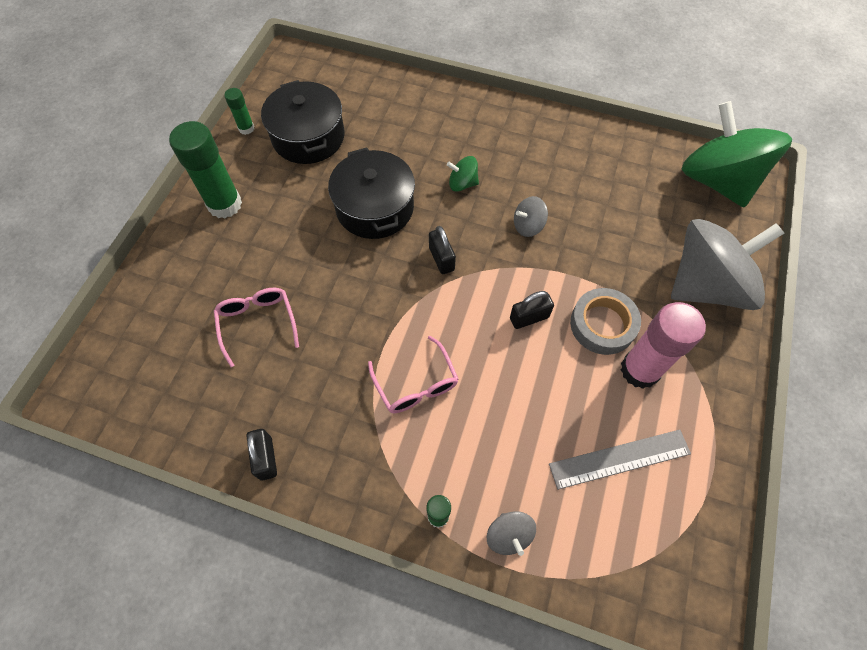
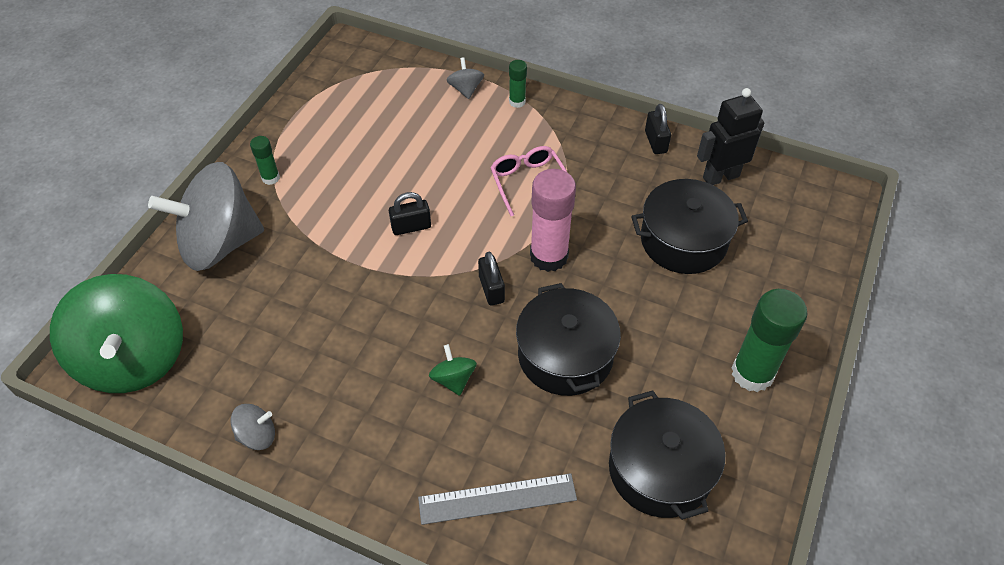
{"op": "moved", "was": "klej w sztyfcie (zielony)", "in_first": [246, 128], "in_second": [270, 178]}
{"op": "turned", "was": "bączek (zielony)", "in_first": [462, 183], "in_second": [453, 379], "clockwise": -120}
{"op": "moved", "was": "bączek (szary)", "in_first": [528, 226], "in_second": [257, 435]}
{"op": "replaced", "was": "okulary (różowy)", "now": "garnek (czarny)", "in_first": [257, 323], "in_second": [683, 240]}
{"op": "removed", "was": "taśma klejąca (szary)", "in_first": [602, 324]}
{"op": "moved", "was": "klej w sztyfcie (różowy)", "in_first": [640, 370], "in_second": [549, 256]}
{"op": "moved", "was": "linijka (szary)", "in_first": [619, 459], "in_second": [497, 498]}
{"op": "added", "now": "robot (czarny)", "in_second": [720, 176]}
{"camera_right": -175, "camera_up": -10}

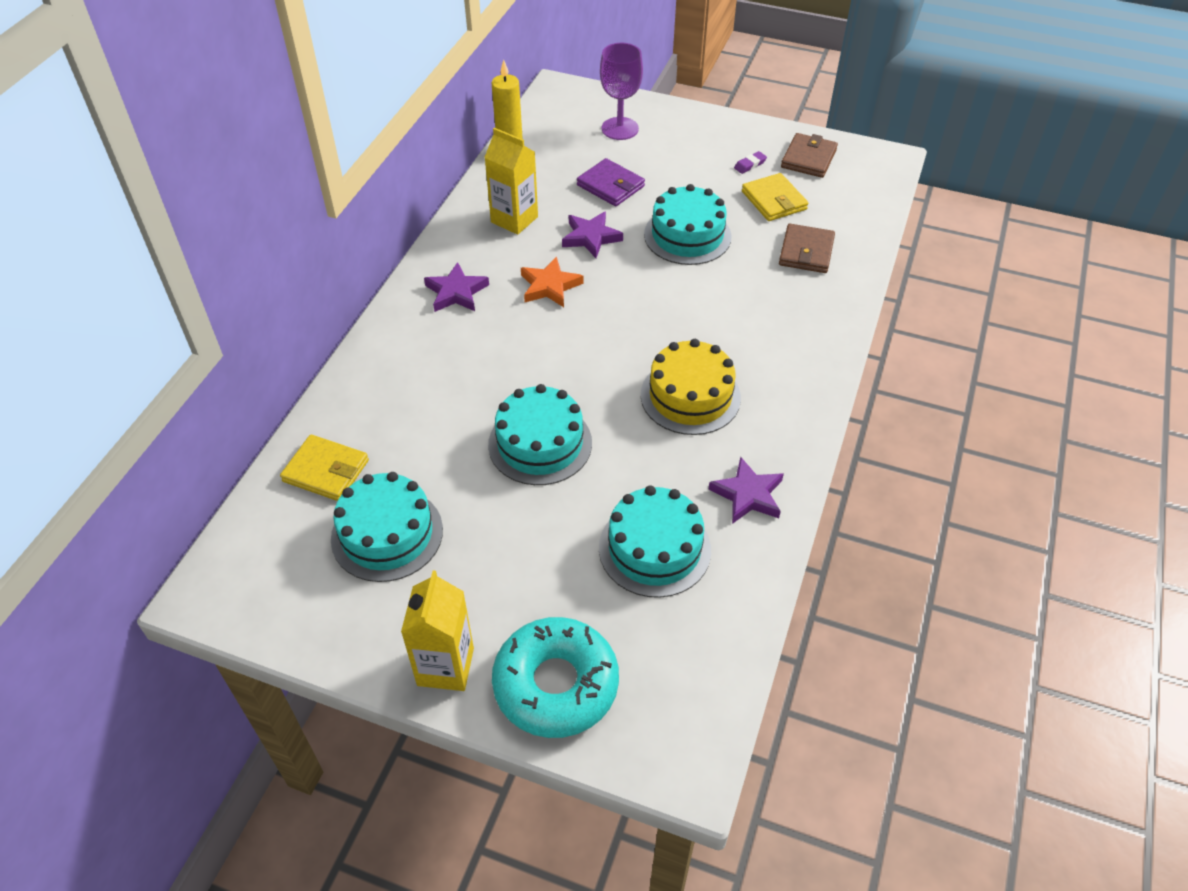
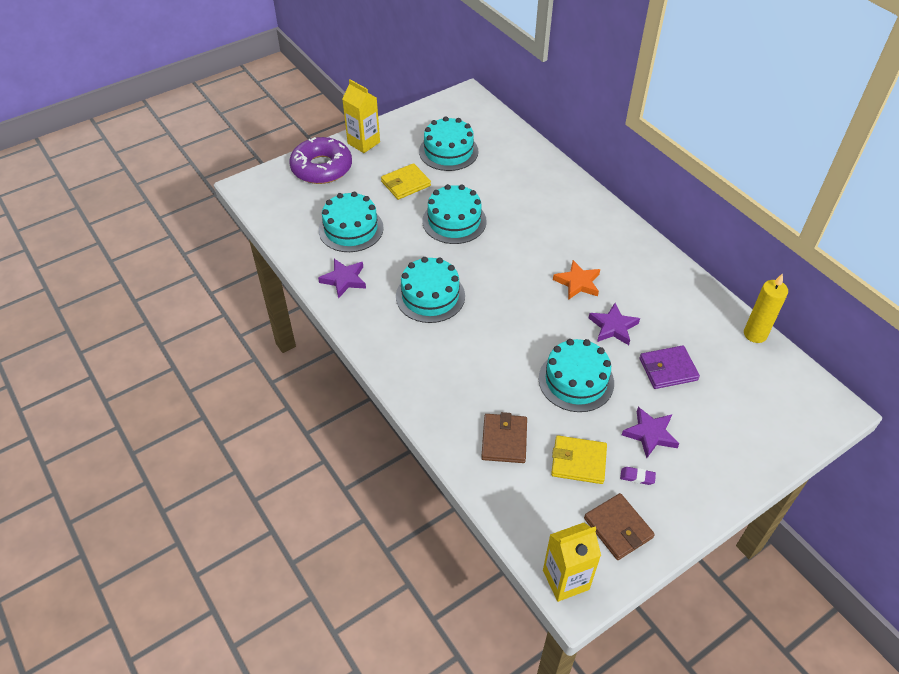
{"op": "removed", "was": "kielich (fioletowy)", "in_first": [620, 129]}
{"op": "moved", "was": "karton mleka (żółty)", "in_first": [514, 219], "in_second": [565, 580]}
{"op": "turned", "was": "gumka do mazania (fioletowy)", "in_first": [750, 165], "in_second": [637, 477], "clockwise": -75}
{"op": "turned", "was": "portfel (brązowy)", "in_first": [806, 252], "in_second": [504, 440], "clockwise": 45}
{"op": "moved", "was": "gwiazda (fioletowy)", "in_first": [456, 292], "in_second": [650, 434]}
{"op": "recoloured", "was": "tort (żółty)", "now": "tort (turkusowy)", "in_first": [690, 396], "in_second": [430, 296]}
{"op": "moved", "was": "portfel (żółty)", "in_first": [326, 471], "in_second": [405, 184]}
{"op": "recoloured", "was": "donut (turkusowy)", "now": "donut (fioletowy)", "in_first": [556, 684], "in_second": [322, 168]}
{"camera_right": 125, "camera_up": 0}

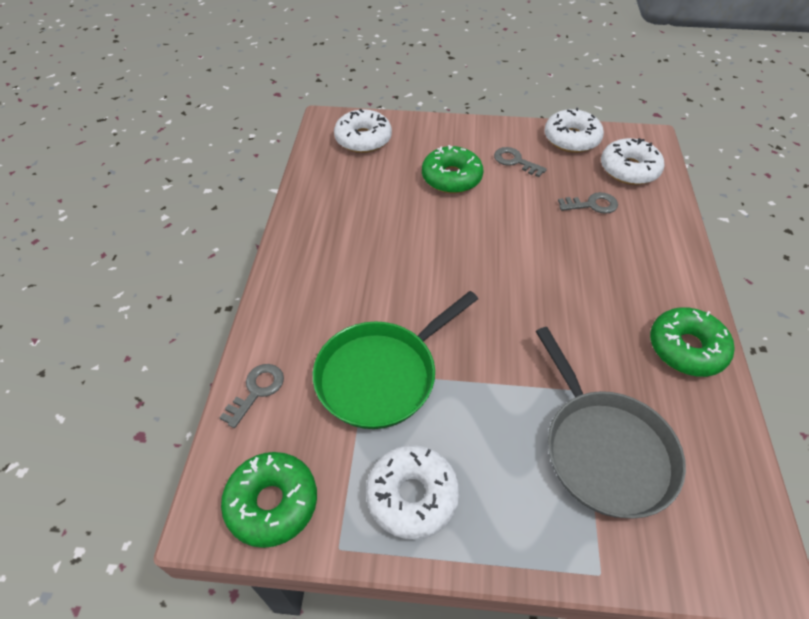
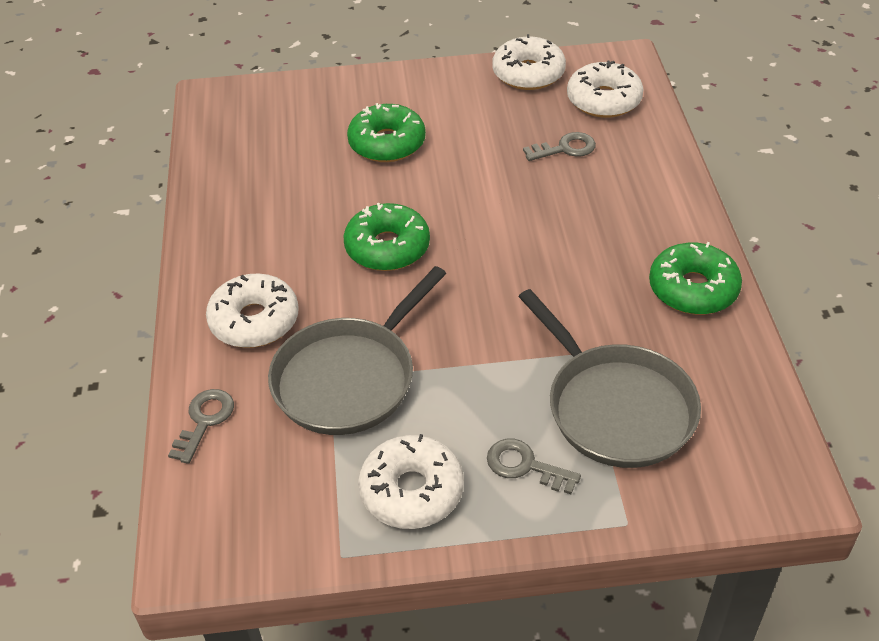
{"op": "moved", "was": "donut (biały)", "in_first": [363, 139], "in_second": [254, 321]}
{"op": "moved", "was": "klucz (szary)", "in_first": [515, 161], "in_second": [525, 466]}
{"op": "recoloured", "was": "patelnia (zielony)", "now": "patelnia (szary)", "in_first": [381, 375], "in_second": [349, 378]}
{"op": "moved", "was": "donut (zielony)", "in_first": [272, 503], "in_second": [387, 247]}
{"camera_right": -10, "camera_up": -5}

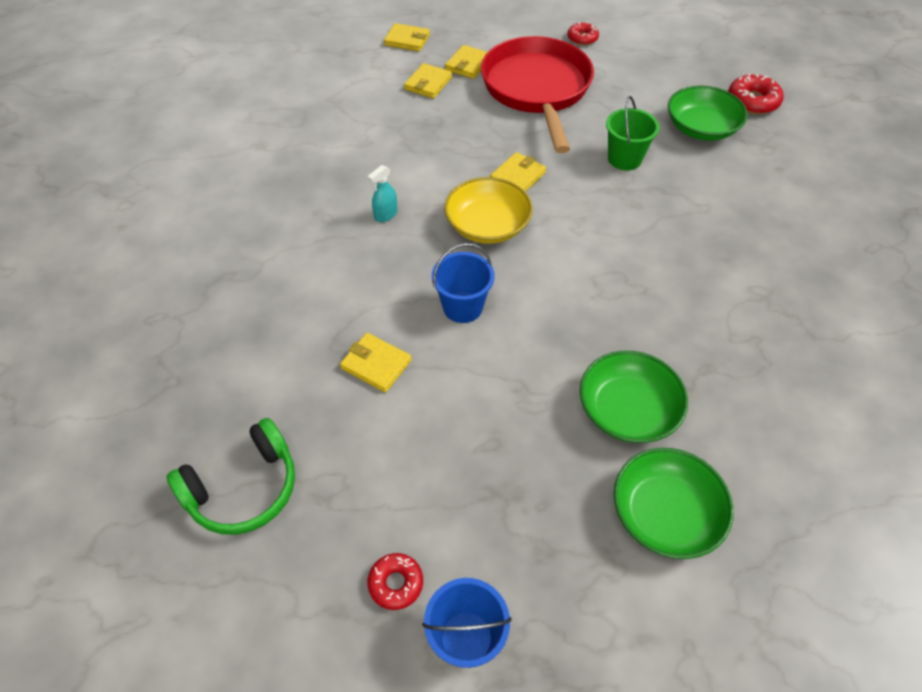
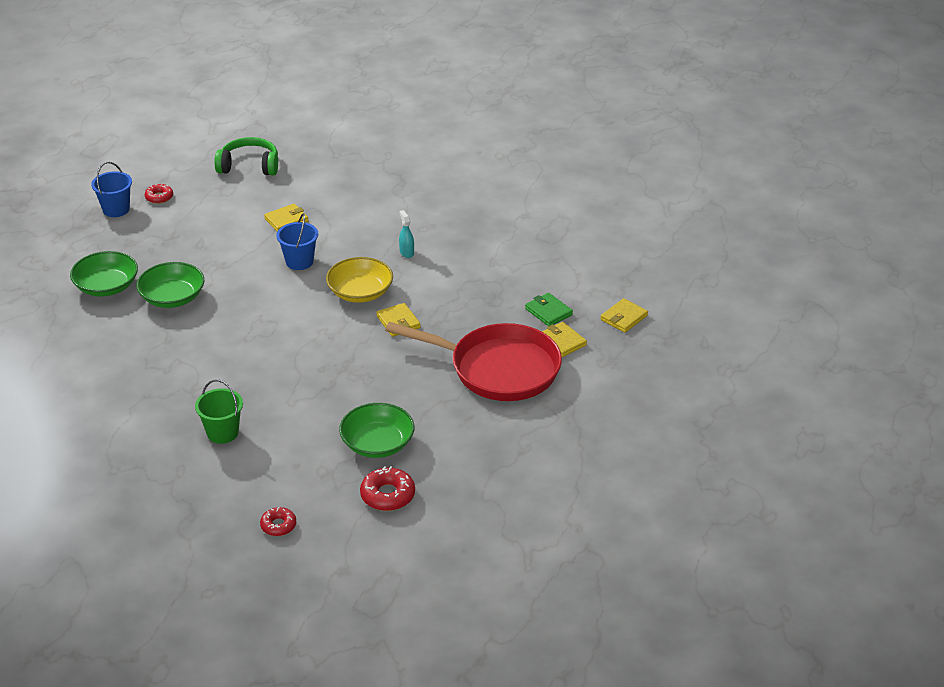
{"op": "moved", "was": "donut (czerwony)", "in_first": [582, 38], "in_second": [278, 525]}
{"op": "recoloured", "was": "portfel (żółty)", "now": "portfel (zielony)", "in_first": [428, 83], "in_second": [548, 312]}
{"op": "moved", "was": "wiadro (zielony)", "in_first": [624, 159], "in_second": [222, 433]}
{"op": "turned", "was": "słuchawki (zielony)", "in_first": [244, 488], "in_second": [249, 166], "clockwise": 105}
{"camera_right": 115, "camera_up": -15}

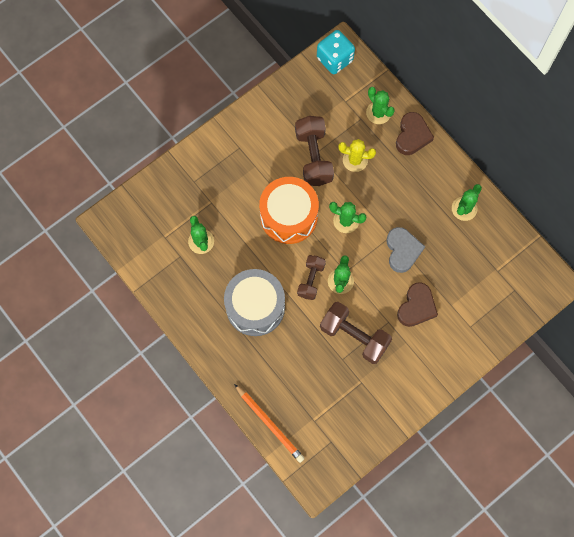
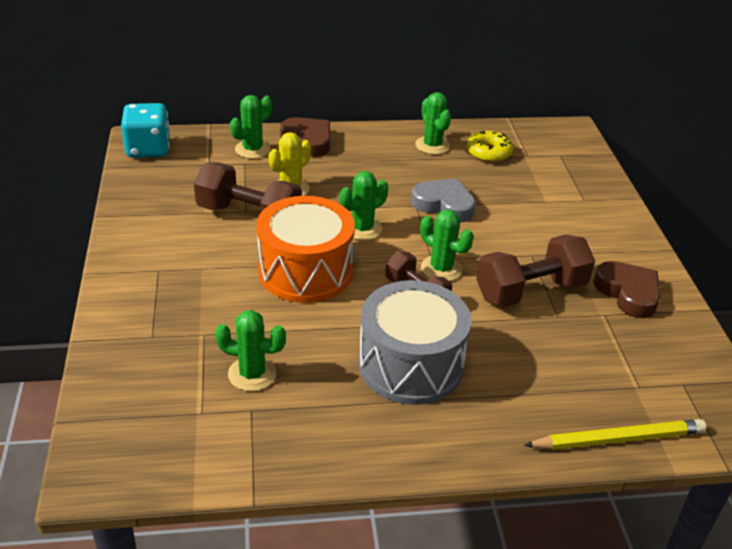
{"op": "turned", "was": "kaktus (zielony)", "in_first": [378, 113], "in_second": [252, 149], "clockwise": -45}
{"op": "moved", "was": "serce (brązowy)", "in_first": [416, 307], "in_second": [628, 293]}
{"op": "recoloured", "was": "ołówek (pomarańczowy)", "now": "ołówek (żółty)", "in_first": [269, 424], "in_second": [618, 439]}
{"op": "added", "now": "donut (żółty)", "in_second": [488, 153]}
{"camera_right": -60, "camera_up": -35}

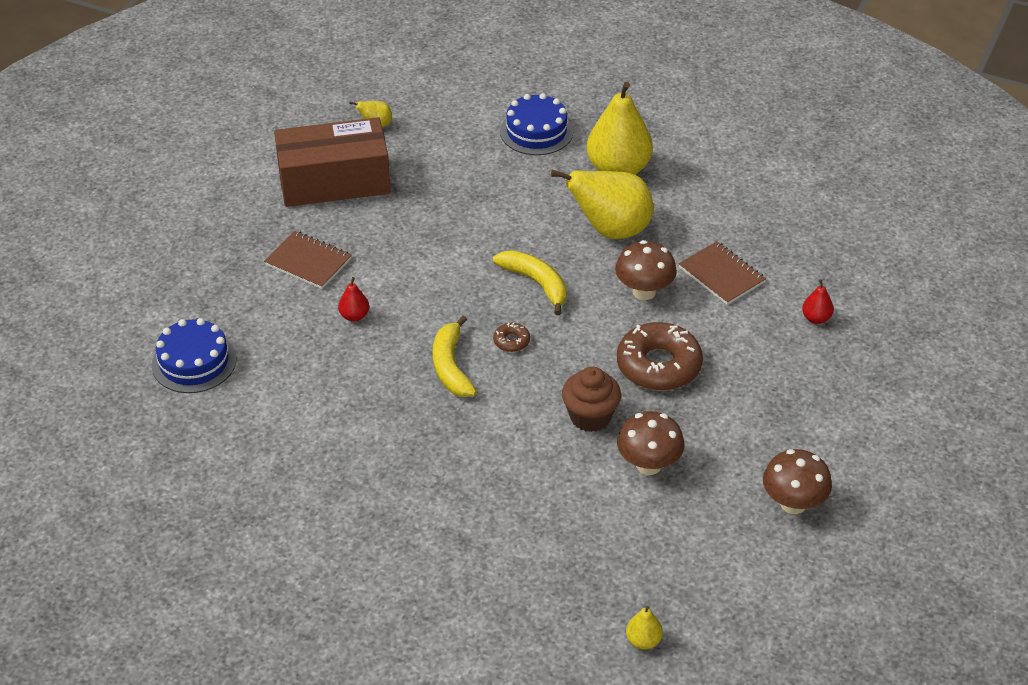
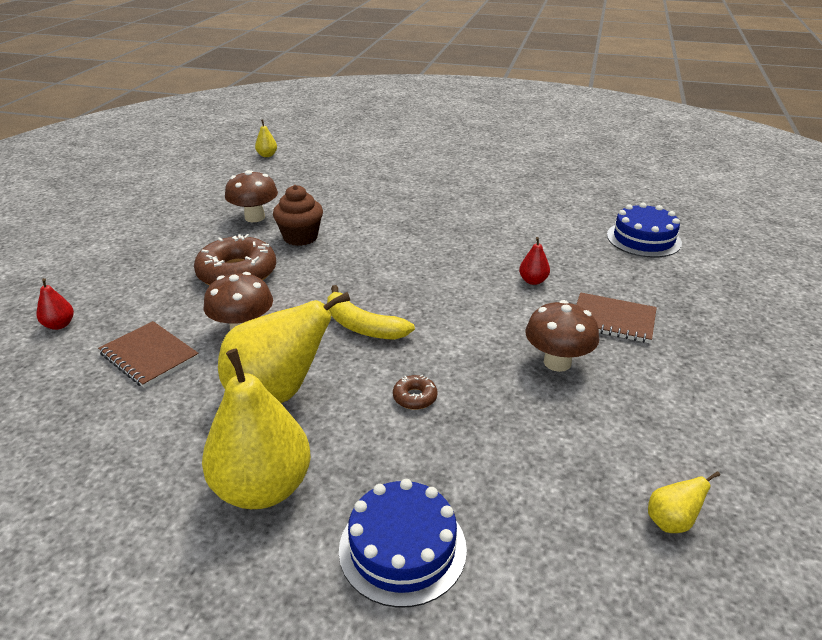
{"op": "removed", "was": "pudełko (brązowy)", "in_first": [334, 181]}
{"op": "removed", "was": "banan (żółty)", "in_first": [451, 366]}
{"op": "moved", "was": "donut (brązowy)", "in_first": [511, 341], "in_second": [415, 397]}
{"op": "moved", "was": "grzyb (brązowy)", "in_first": [793, 503], "in_second": [557, 362]}
{"camera_right": 170, "camera_up": -10}

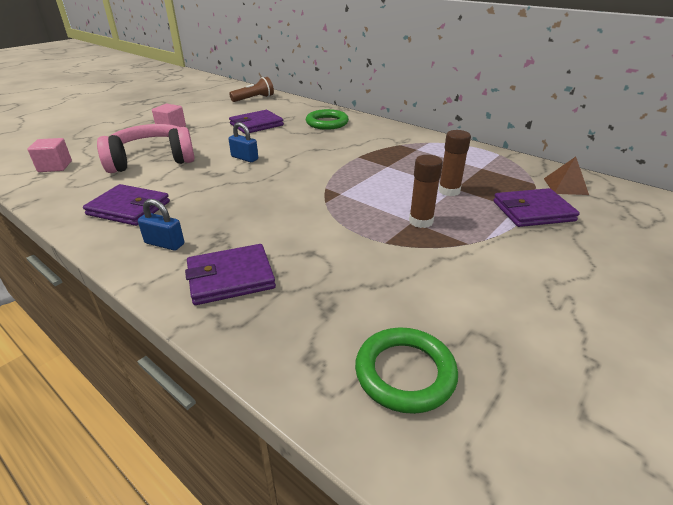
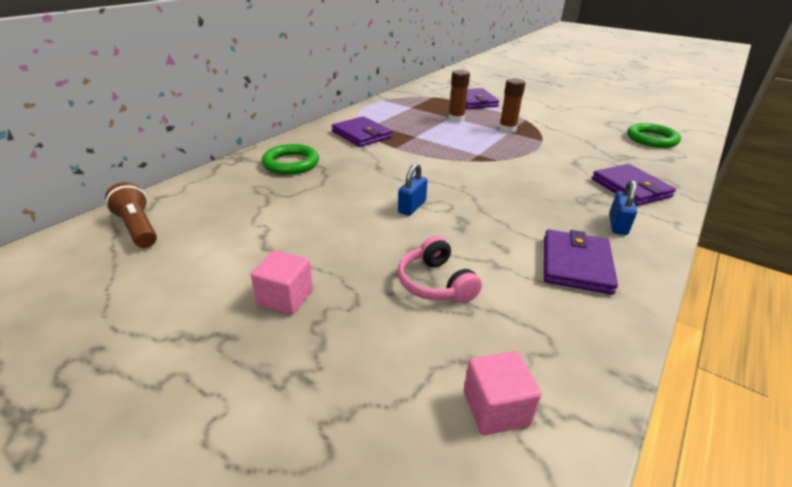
{"op": "moved", "was": "portfel (fioletowy)", "in_first": [256, 124], "in_second": [361, 135]}
{"op": "resized", "was": "słuchawki (różowy)", "in_first": [152, 160], "in_second": [435, 283], "ratio": 0.58}
{"op": "removed", "was": "piramida (brązowy)", "in_first": [565, 186]}
{"camera_right": -95, "camera_up": 0}

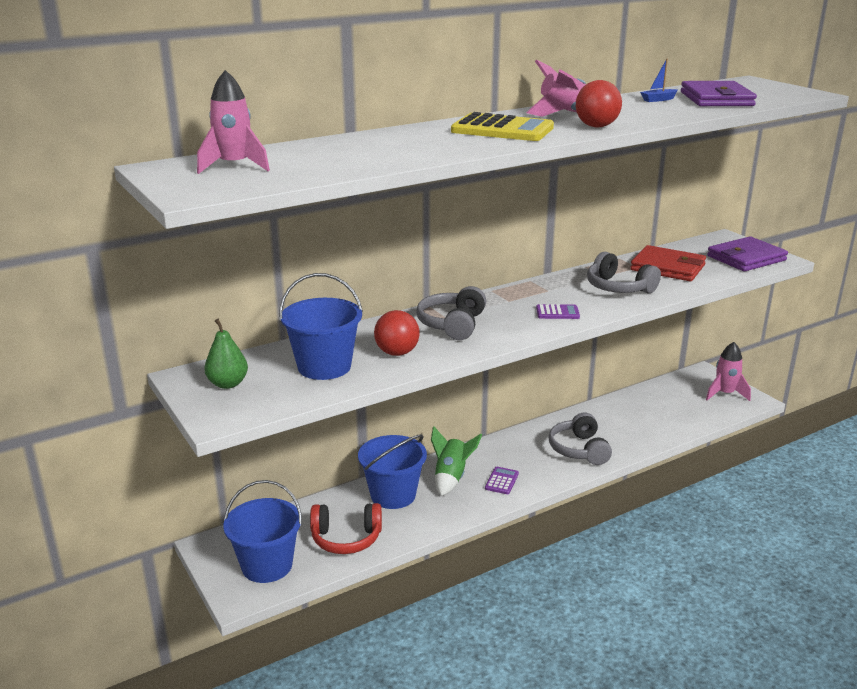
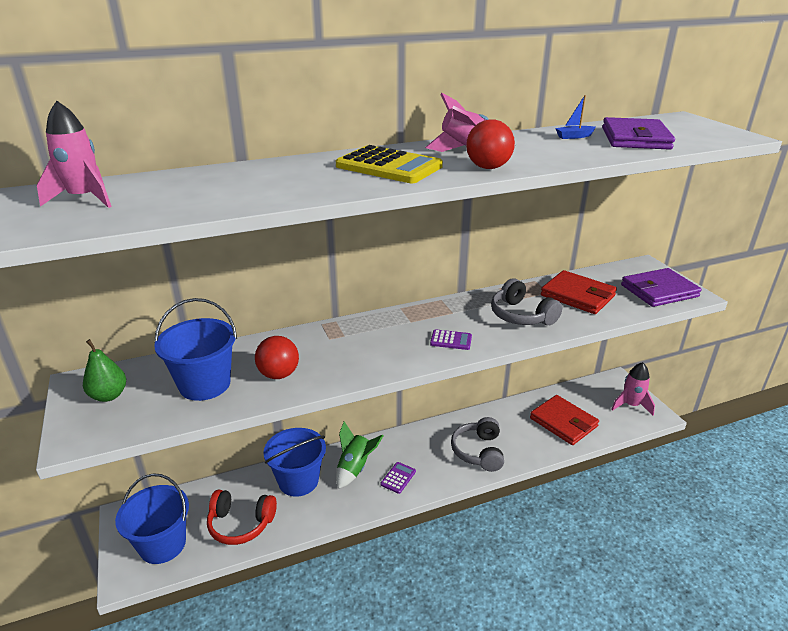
{"op": "removed", "was": "słuchawki (szary)", "in_first": [452, 324]}
{"op": "added", "now": "portfel (czerwony)", "in_second": [563, 422]}
{"camera_right": 10, "camera_up": 5}

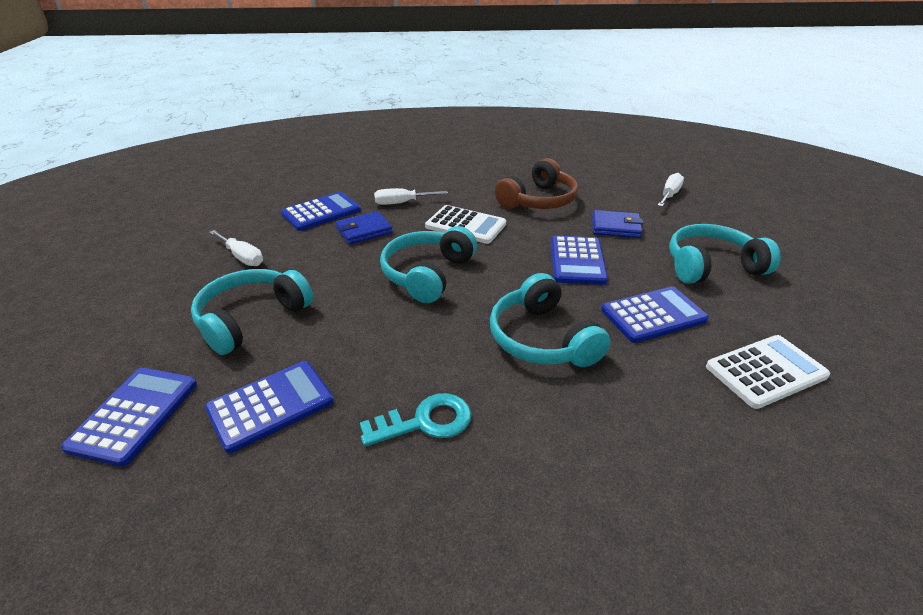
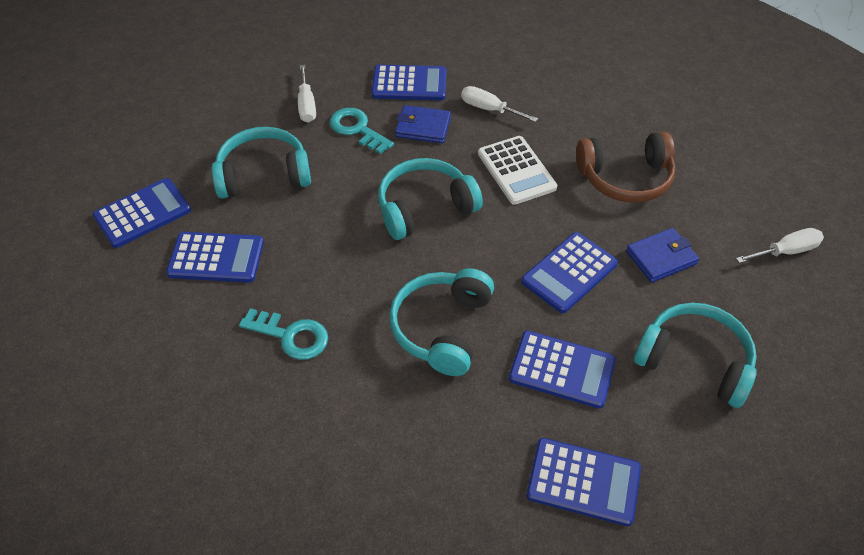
{"op": "turned", "was": "portfel (niebieski)", "in_first": [615, 227], "in_second": [661, 257], "clockwise": -75}
{"op": "recoloured", "was": "kalkulator (biały)", "now": "kalkulator (niebieski)", "in_first": [766, 371], "in_second": [583, 482]}
{"op": "added", "now": "klucz (turkusowy)", "in_second": [357, 129]}
{"camera_right": 40, "camera_up": 15}

